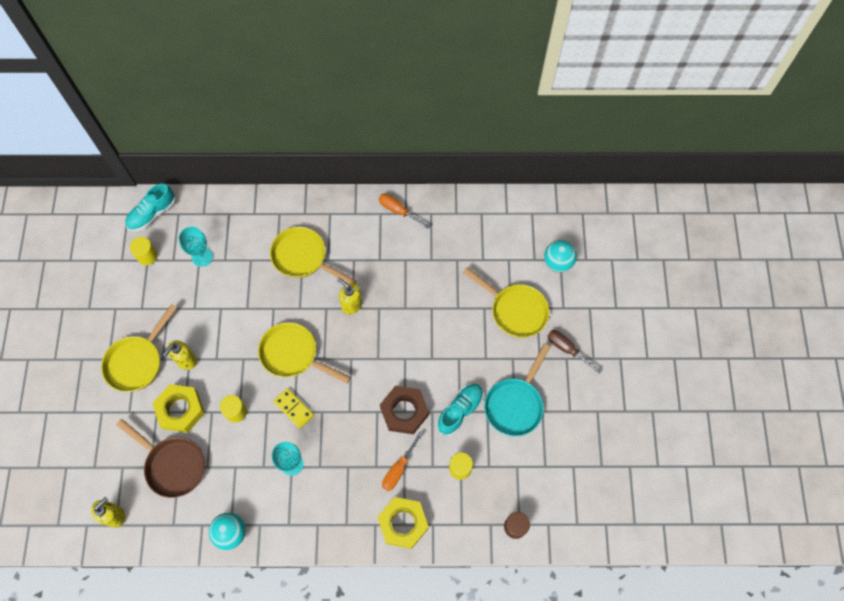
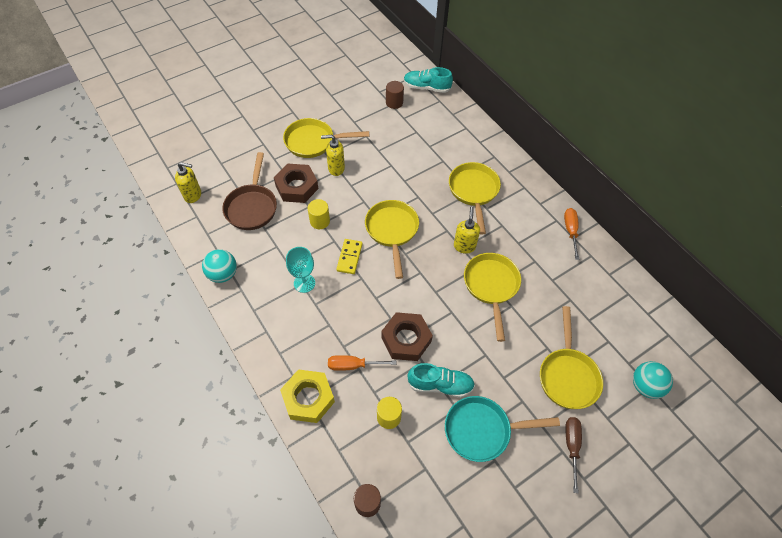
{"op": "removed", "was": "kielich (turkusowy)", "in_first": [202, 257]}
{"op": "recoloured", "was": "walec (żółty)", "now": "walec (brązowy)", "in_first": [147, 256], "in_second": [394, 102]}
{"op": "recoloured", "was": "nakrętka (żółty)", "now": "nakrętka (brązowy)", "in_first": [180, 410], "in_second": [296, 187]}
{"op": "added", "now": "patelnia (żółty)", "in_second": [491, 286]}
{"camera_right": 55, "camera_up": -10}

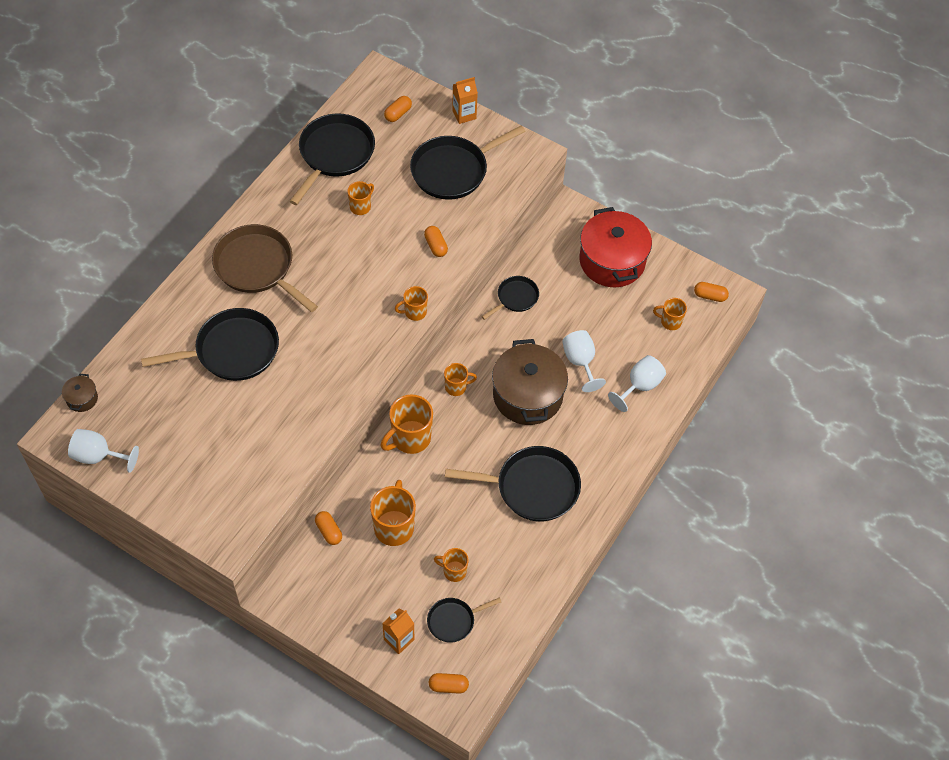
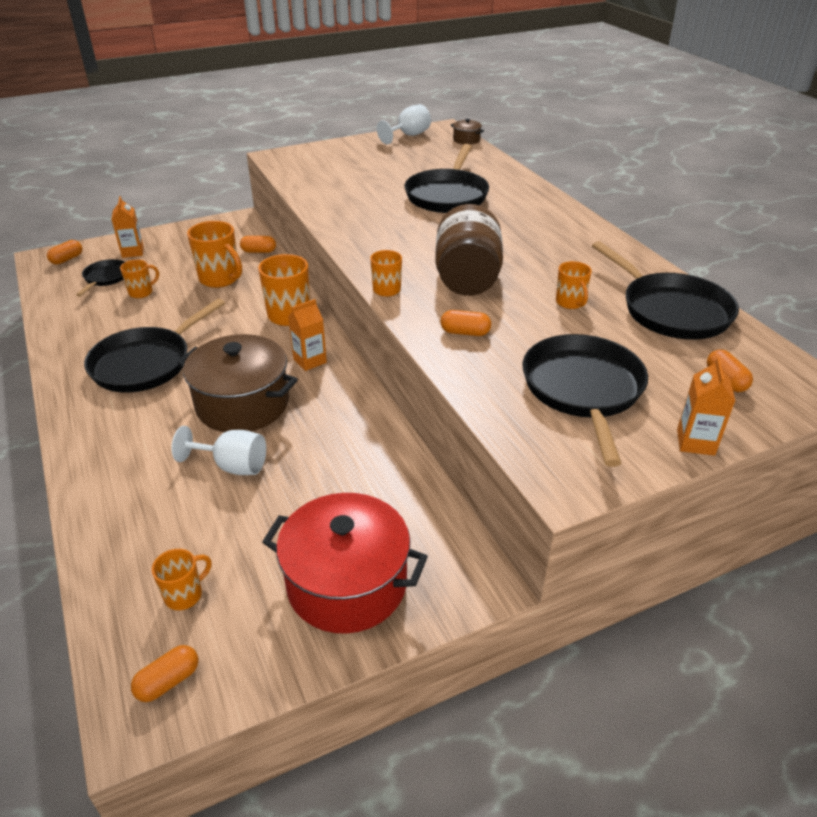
{"op": "removed", "was": "patelnia (brązowy)", "in_first": [257, 267]}
{"op": "removed", "was": "patelnia (czarny)", "in_first": [515, 298]}
{"op": "removed", "was": "kielich (biały)", "in_first": [640, 386]}
{"op": "replaced", "was": "kubek (pomarańczowy)", "now": "karton mleka (pomarańczowy)", "in_first": [456, 387], "in_second": [310, 361]}
{"op": "added", "now": "słoik (brązowy)", "in_second": [467, 279]}
{"camera_right": 125, "camera_up": -20}

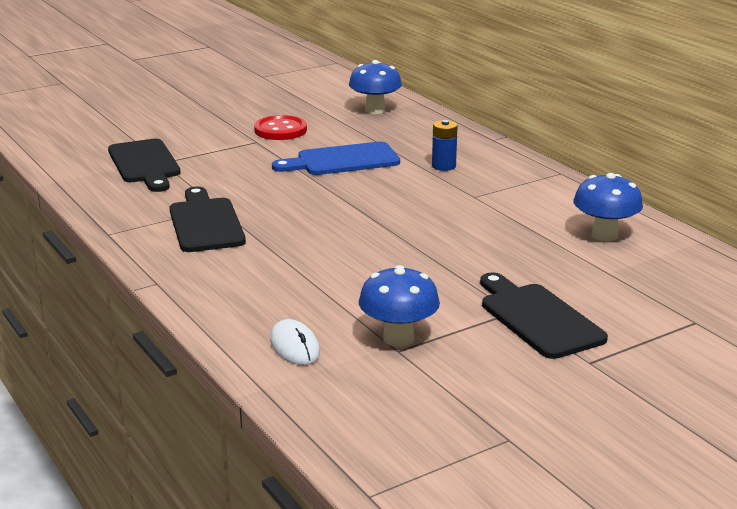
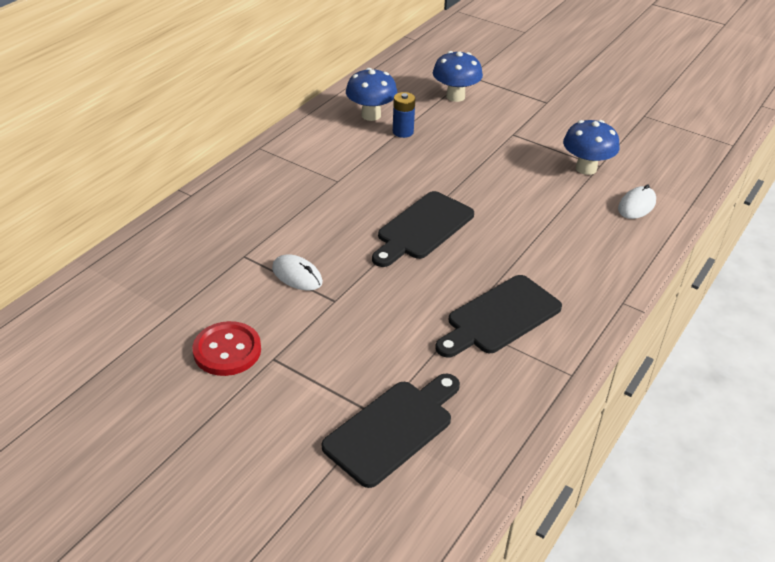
{"op": "moved", "was": "grzyb (niebieski)", "in_first": [375, 110], "in_second": [455, 96]}
{"op": "moved", "was": "bateria (niebieski)", "in_first": [443, 166], "in_second": [403, 132]}
{"op": "replaced", "was": "deska do krojenia (niebieski)", "now": "myszka (biały)", "in_first": [342, 160], "in_second": [297, 275]}
{"op": "moved", "was": "deska do krojenia (czarny)", "in_first": [537, 318], "in_second": [422, 228]}
{"camera_right": -115, "camera_up": 15}

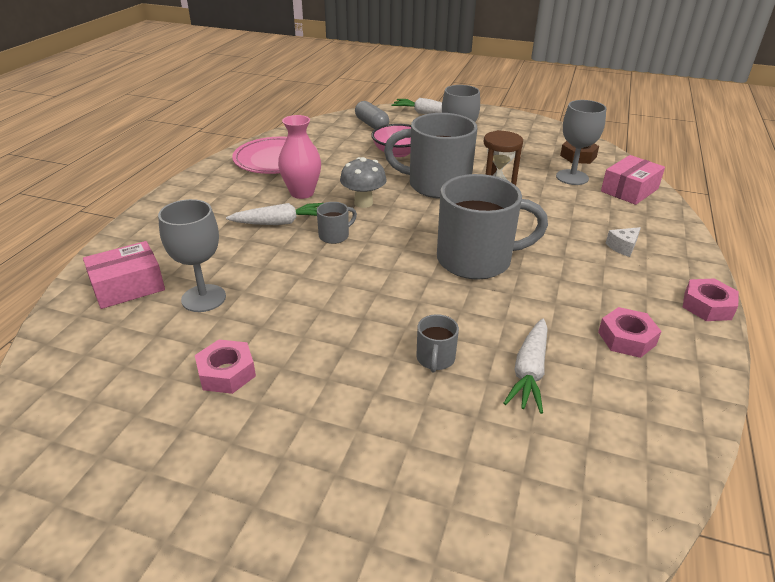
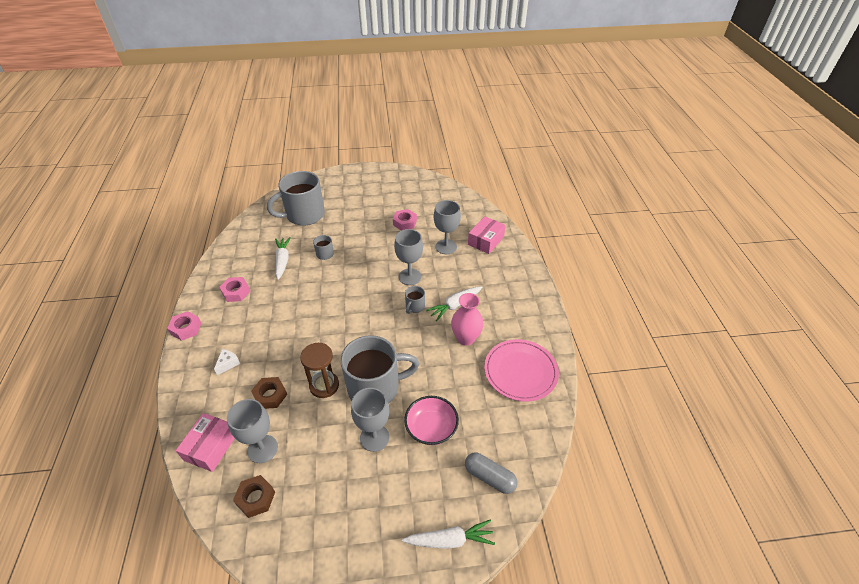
{"op": "removed", "was": "grzyb (szary)", "in_first": [363, 203]}
{"op": "moved", "was": "kubek (szary)", "in_first": [476, 260], "in_second": [304, 215]}
{"op": "added", "now": "kielich (szary)", "in_second": [409, 277]}
{"op": "added", "now": "nakrętka (brązowy)", "in_second": [270, 395]}
{"camera_right": 155, "camera_up": 10}

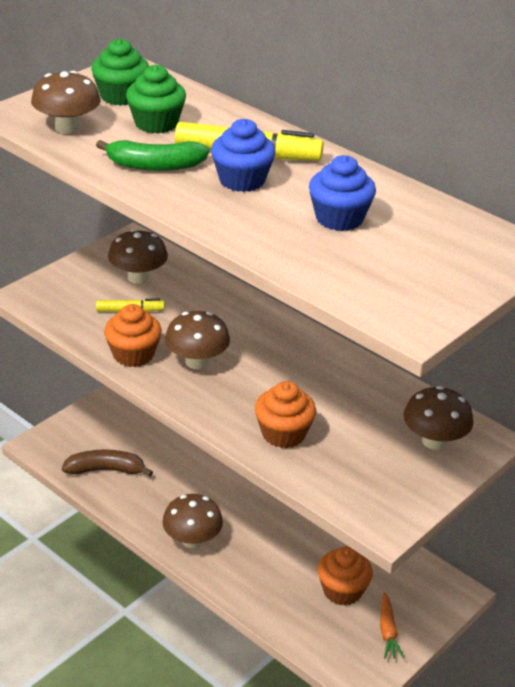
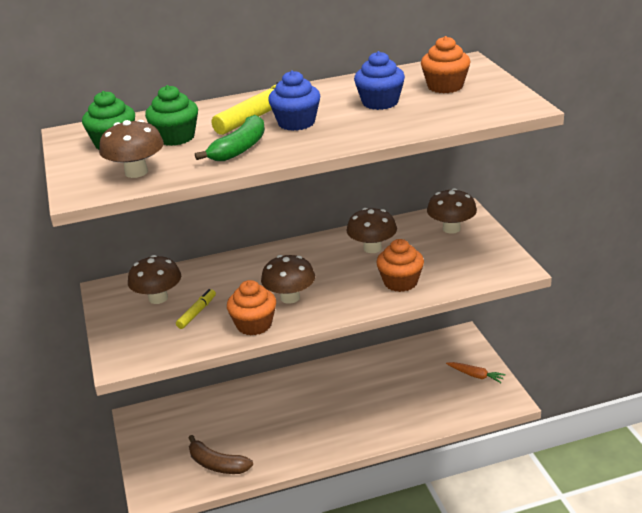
{"op": "turned", "was": "banan (brązowy)", "in_first": [106, 470], "in_second": [217, 464], "clockwise": -90}
{"op": "moved", "was": "grzyb (brązowy)", "in_first": [192, 540], "in_second": [372, 248]}
{"op": "moved", "was": "muffinka (pomarańczowy)", "in_first": [342, 590], "in_second": [445, 86]}
{"camera_right": -55, "camera_up": -5}

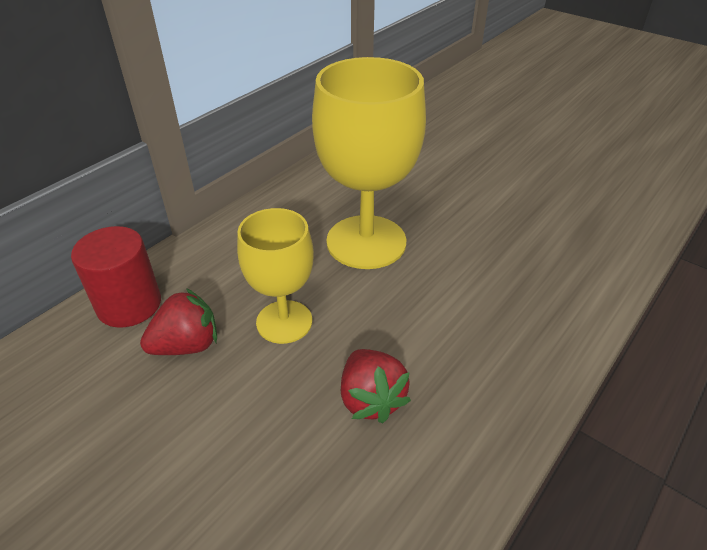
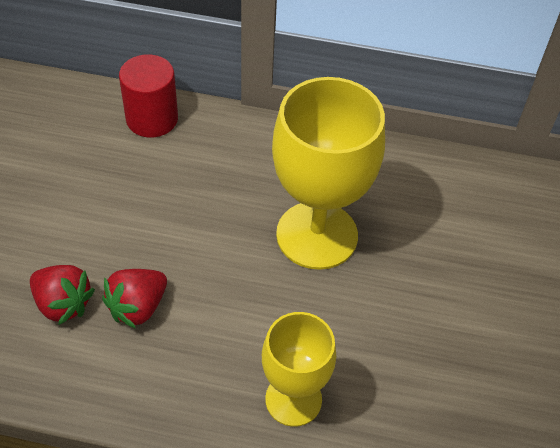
{"op": "moved", "was": "kielich (żółty)", "in_first": [284, 322], "in_second": [293, 399]}
{"op": "moved", "was": "truskawka (czerwony)", "in_first": [187, 345], "in_second": [63, 304]}
{"camera_right": 60, "camera_up": 10}

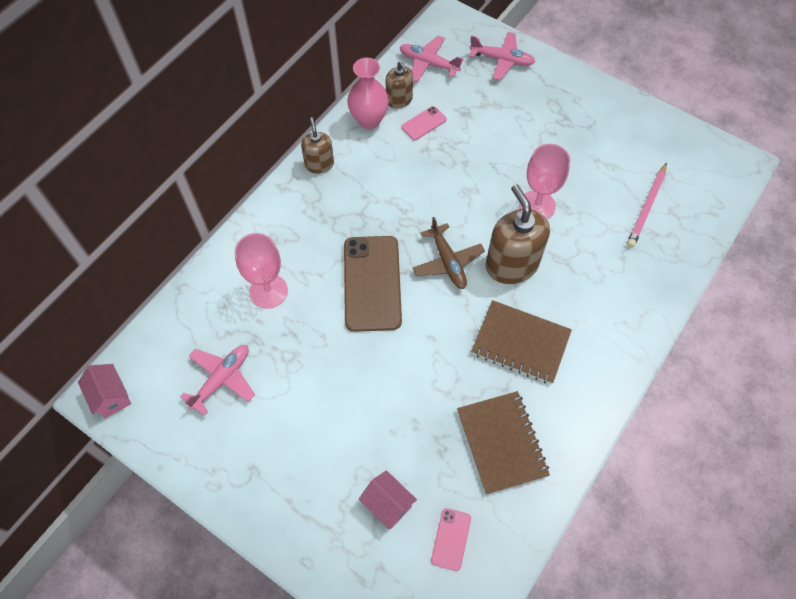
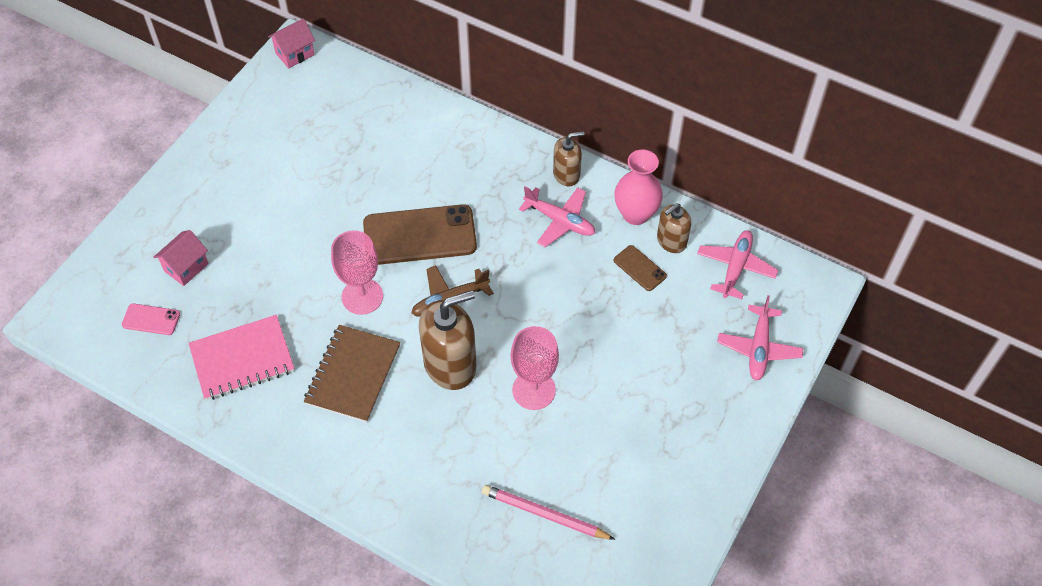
{"op": "recoloured", "was": "telefon (różowy)", "now": "telefon (brązowy)", "in_first": [423, 123], "in_second": [640, 268]}
{"op": "moved", "was": "kielich (różowy)", "in_first": [268, 291], "in_second": [362, 296]}
{"op": "moved", "was": "samolot (różowy)", "in_first": [222, 379], "in_second": [560, 221]}
{"op": "recoloured", "was": "zeszyt (brązowy)", "now": "zeszyt (różowy)", "in_first": [501, 443], "in_second": [242, 359]}
{"camera_right": 85, "camera_up": -5}

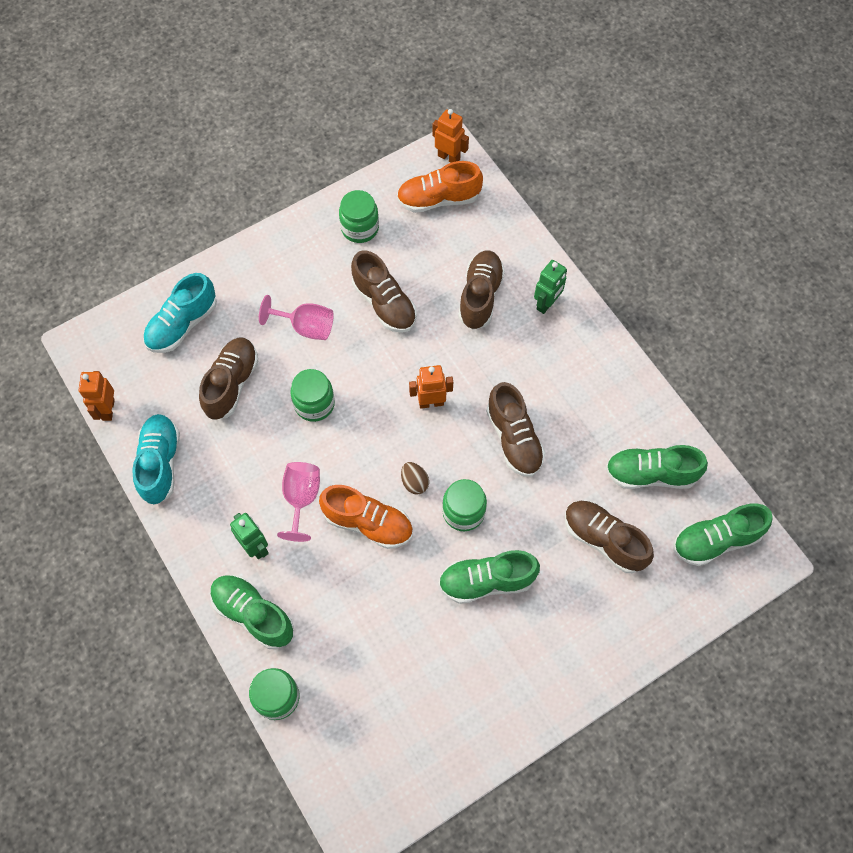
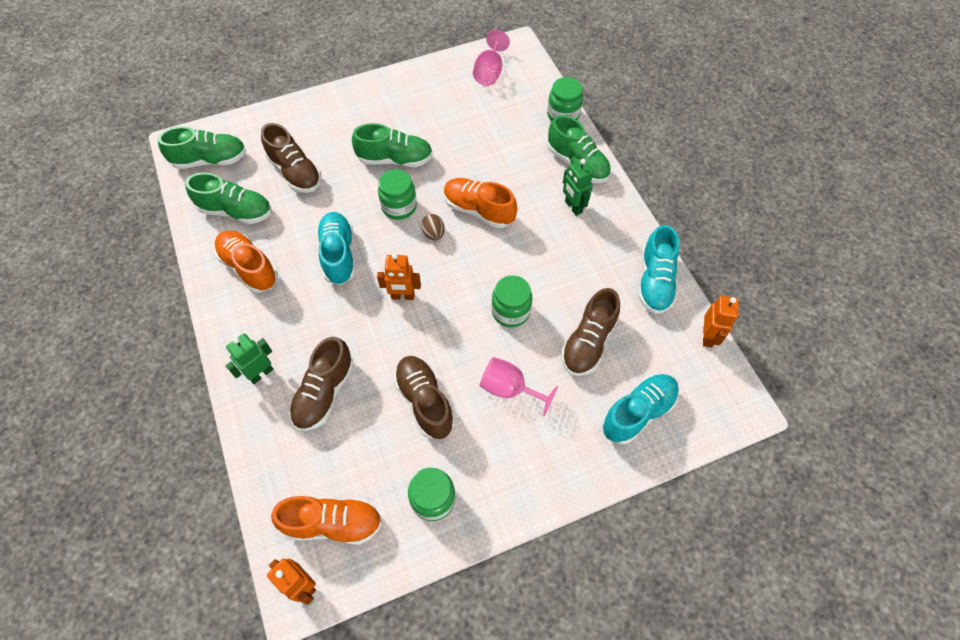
{"op": "recoloured", "was": "but (brązowy)", "now": "but (turkusowy)", "in_first": [514, 438], "in_second": [339, 255]}
{"op": "moved", "was": "kielich (różowy)", "in_first": [301, 498], "in_second": [489, 72]}
{"op": "added", "now": "but (pomarańczowy)", "in_second": [249, 268]}
{"camera_right": -170, "camera_up": -5}

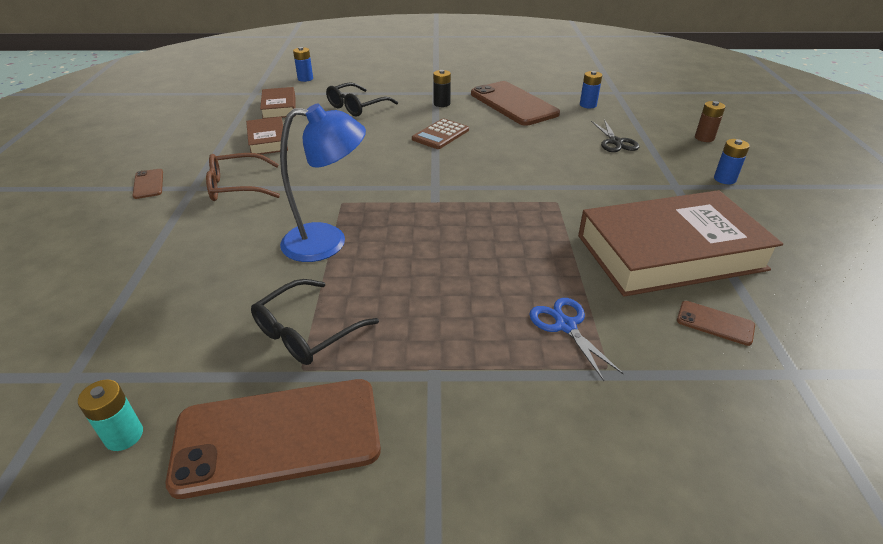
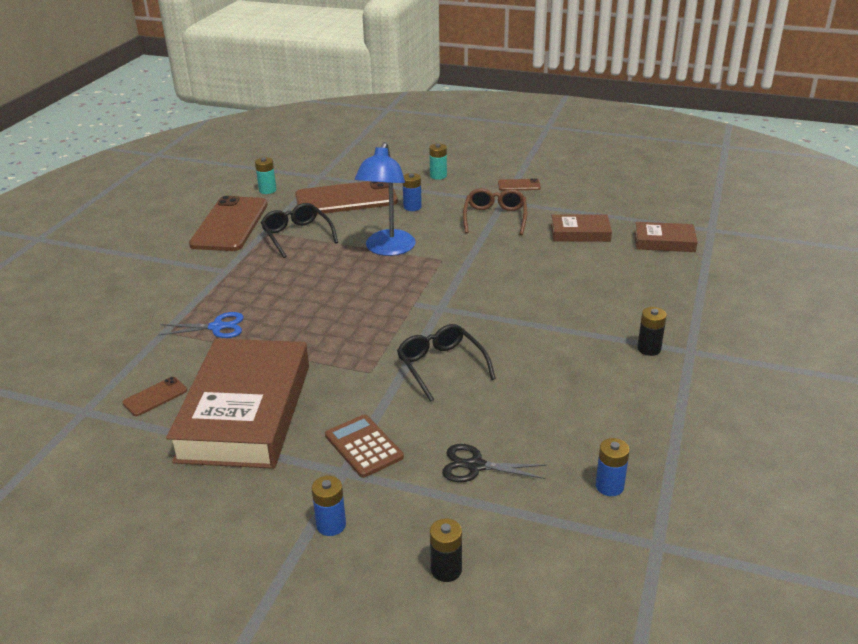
{"op": "moved", "was": "bateria (niebieski)", "in_first": [305, 79], "in_second": [412, 207]}
{"op": "moved", "was": "telefon (brązowy)", "in_first": [513, 104], "in_second": [346, 199]}
{"op": "moved", "was": "okulary (czarny)", "in_first": [357, 107], "in_second": [441, 367]}
{"op": "recoloured", "was": "bateria (brązowy)", "now": "bateria (czarny)", "in_first": [704, 138], "in_second": [446, 570]}
{"op": "moved", "was": "kalkulator (brązowy)", "in_first": [440, 135], "in_second": [364, 446]}
{"op": "added", "now": "bateria (turkusowy)", "in_second": [438, 176]}
{"camera_right": 110, "camera_up": -5}

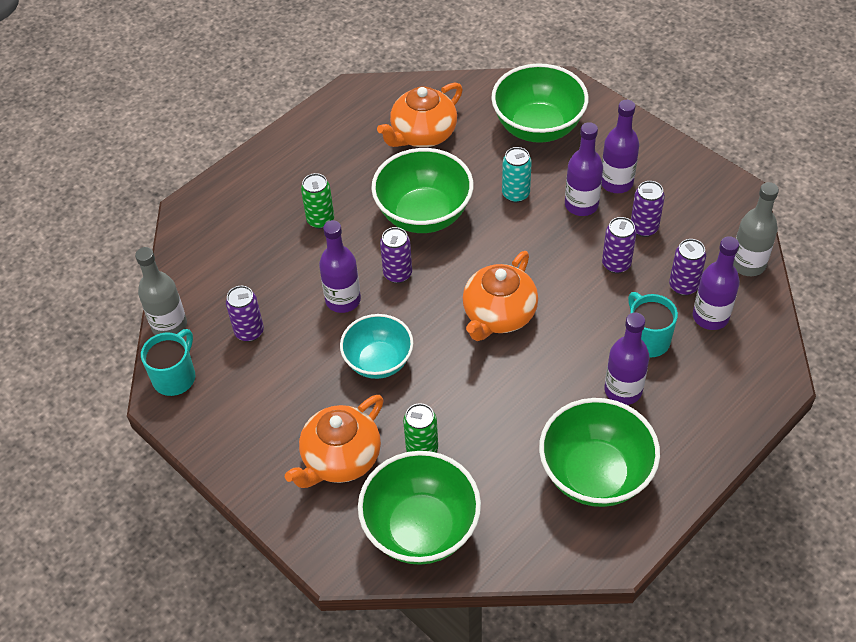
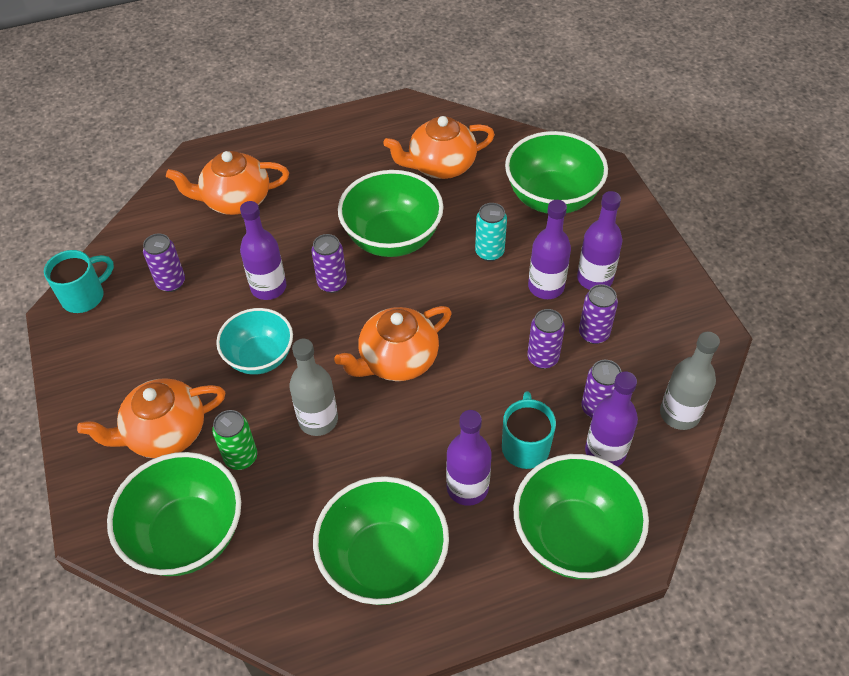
{"op": "removed", "was": "puszka (zielony)", "in_first": [320, 220]}
{"op": "moved", "was": "butelka (szary)", "in_first": [169, 325], "in_second": [318, 420]}
{"op": "added", "now": "imbryk (pomarańczowy)", "in_second": [235, 200]}
{"op": "added", "now": "miska (zielony)", "in_second": [574, 537]}
{"camera_right": 25, "camera_up": 0}

